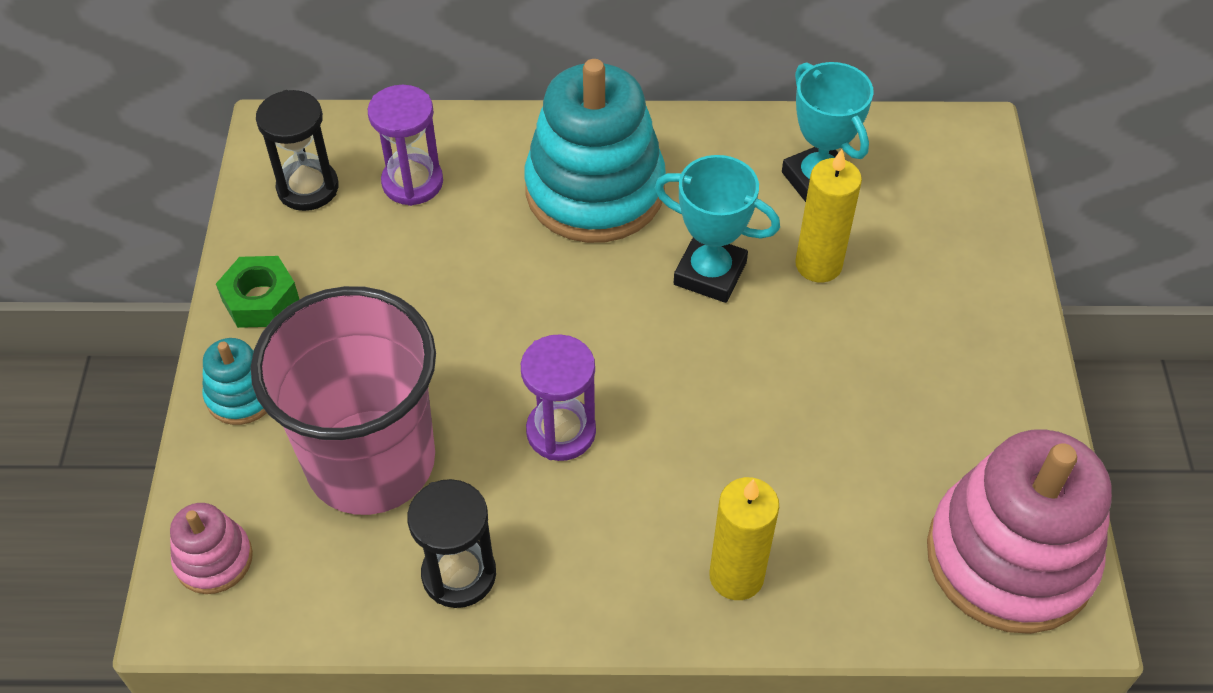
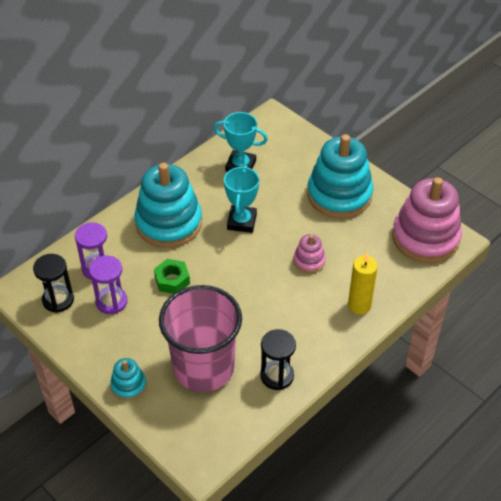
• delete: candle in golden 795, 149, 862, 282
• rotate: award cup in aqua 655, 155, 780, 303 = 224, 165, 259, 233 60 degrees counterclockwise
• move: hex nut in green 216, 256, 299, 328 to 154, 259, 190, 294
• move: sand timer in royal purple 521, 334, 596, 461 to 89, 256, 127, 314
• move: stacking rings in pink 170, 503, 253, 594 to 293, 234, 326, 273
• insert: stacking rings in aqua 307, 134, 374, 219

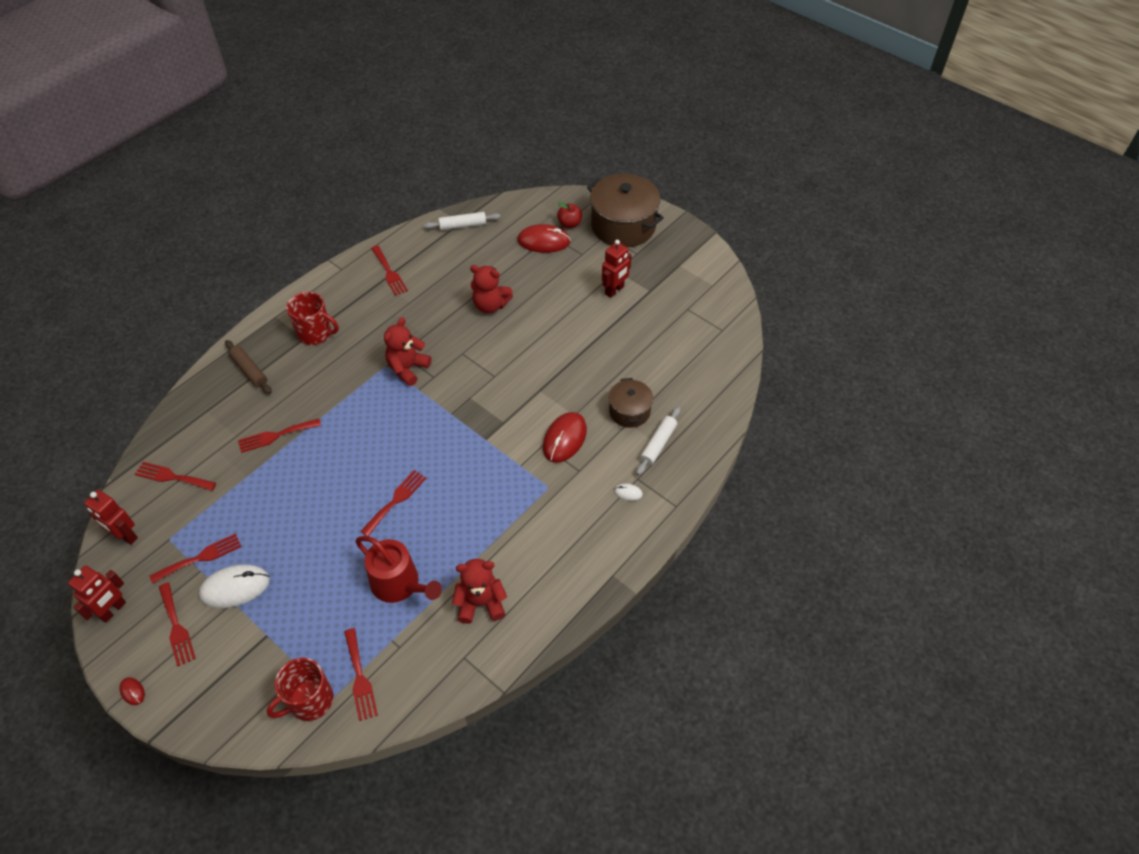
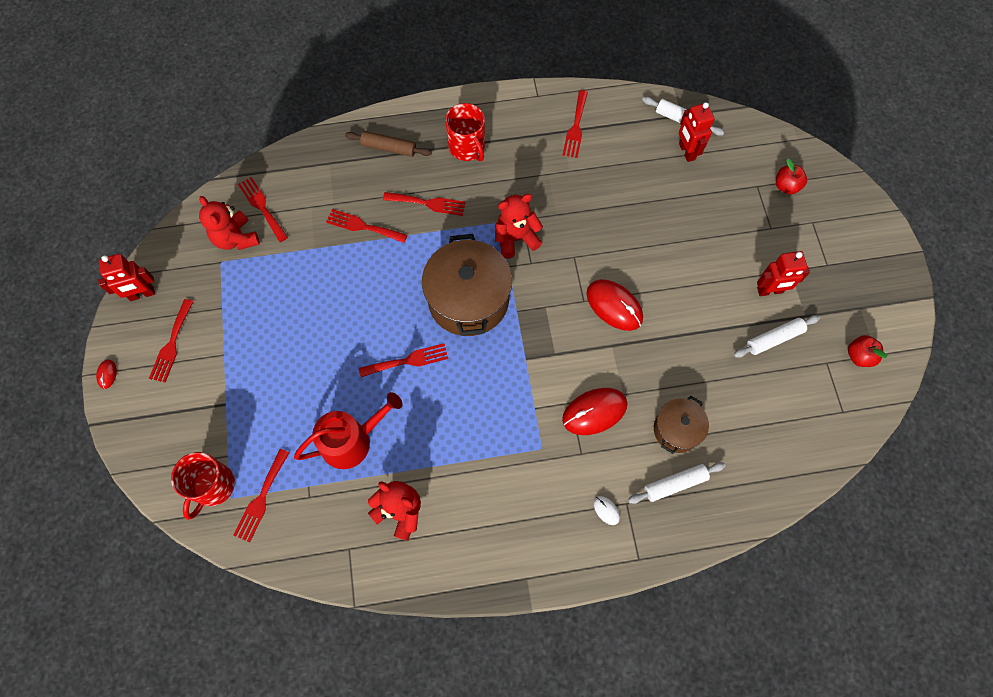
• move: stockpot in brown 587, 174, 664, 247 to 422, 234, 512, 336
• move: computer mouse in crimson 517, 224, 570, 253 to 586, 279, 643, 331
• move: teddy bear in crimson 470, 265, 513, 314 to 199, 196, 260, 250
• rotate: dough roller in brown 225, 340, 272, 394 = 345, 131, 432, 157 75 degrees counterclockwise
• move: toy robot in crimson 84, 490, 138, 545 to 679, 102, 714, 162
• move: dinner fork in crimson 150, 533, 241, 583 to 383, 192, 466, 216
• rotate: sprinkling can in crimson 355, 536, 442, 603 = 294, 392, 403, 469 105 degrees counterclockwise
• delete: computer mouse in pure white 199, 565, 270, 608
• rotate: tea mug in crimson 267, 658, 333, 721 = 171, 452, 235, 520 75 degrees counterclockwise
• insert: dough roller in pure white 734, 315, 820, 358
• insert: apple in crimson 848, 335, 887, 367

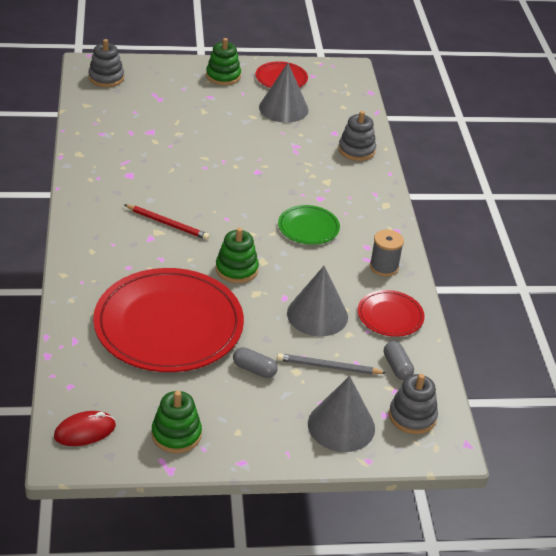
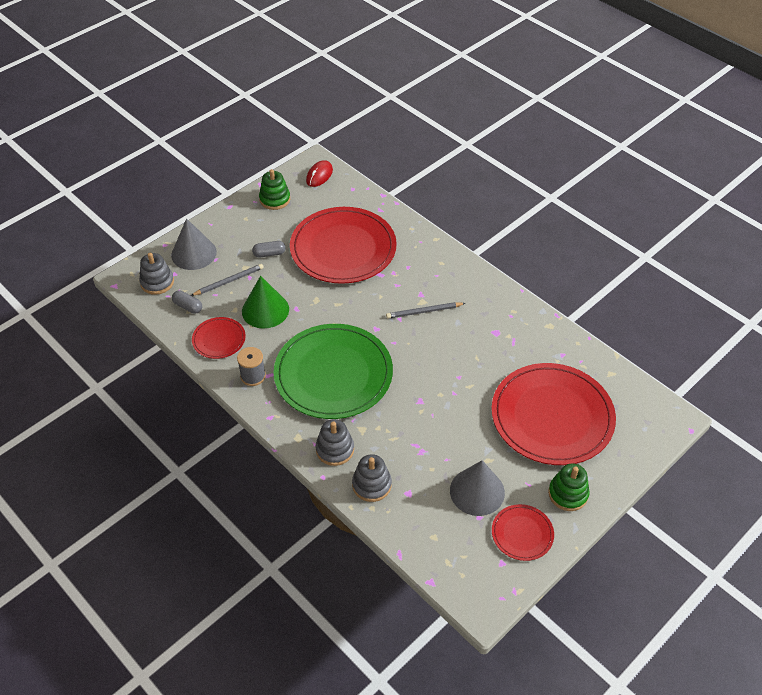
• move: stacking rings in ash-grey 88, 39, 124, 87 to 316, 419, 354, 466
• recolor: lead pencil in crimson 125, 205, 209, 240 to lead pencil in ash-grey 386, 302, 466, 318
• resize: flat dish in green 278, 205, 340, 245 = 273, 324, 393, 419 x2.16
• delete: stacking rings in green 216, 228, 259, 283
• recolor: cone shape in ash-grey 287, 266, 348, 336 to cone shape in green 242, 276, 289, 329
• insert: flat dish in crimson 491, 363, 616, 465

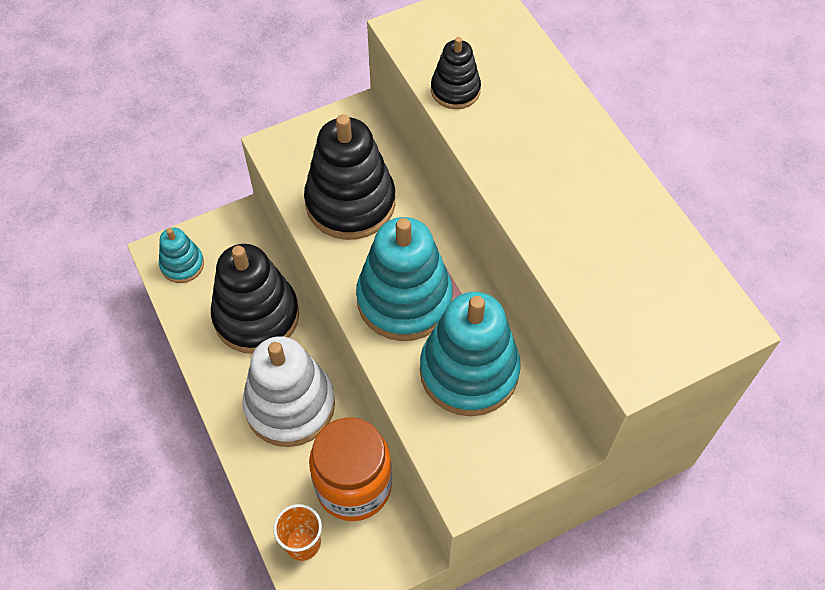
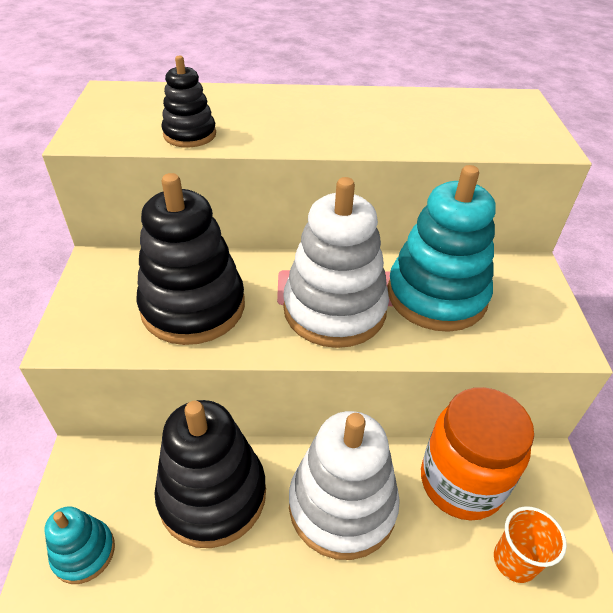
• recolor: stacking rings in aqua 356, 217, 453, 341 to stacking rings in pure white 283, 177, 389, 348

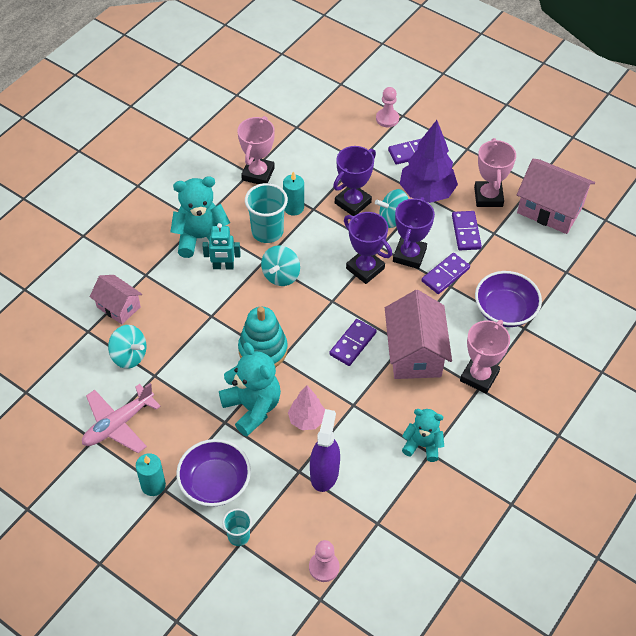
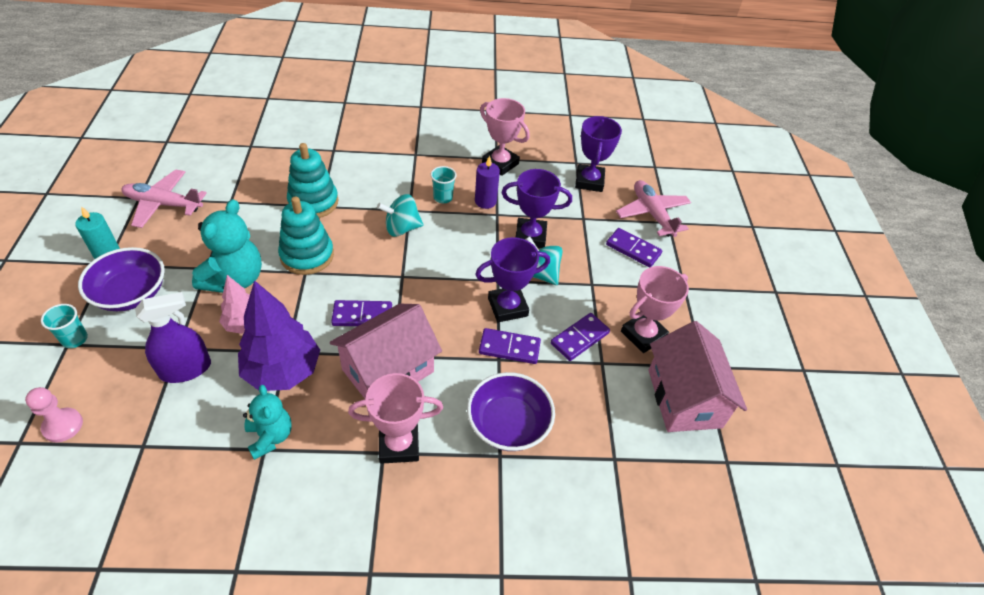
• replace: chess pawn in pink 376, 87, 399, 127 to toy plane in pink 616, 180, 691, 237
• rotate: award cup in pink 238, 116, 275, 184 = 480, 98, 530, 176 60 degrees clockwise
• move: toy tree in royal purple 400, 120, 458, 203 to 238, 280, 320, 391
• recolor: candle in aqua 283, 171, 304, 216 to candle in royal purple 475, 156, 500, 209
• delete: teddy bear in aqua 171, 176, 230, 258
• resize: beaker in aqua 245, 183, 288, 243 = 431, 166, 456, 203 x0.58
• move: award cup in royal purple 344, 212, 392, 284 to 575, 116, 622, 192
• delete: toy robot in aqua 202, 223, 241, 269
• delete: house in pink 90, 275, 142, 324
• delete: spinning top in aqua 108, 325, 146, 369
• insert: stacking rings in aqua 287, 143, 338, 218

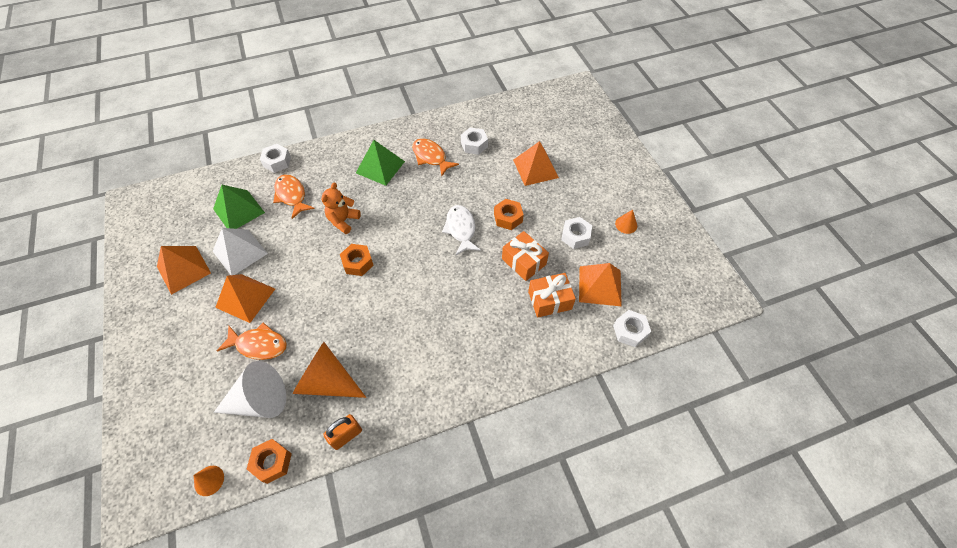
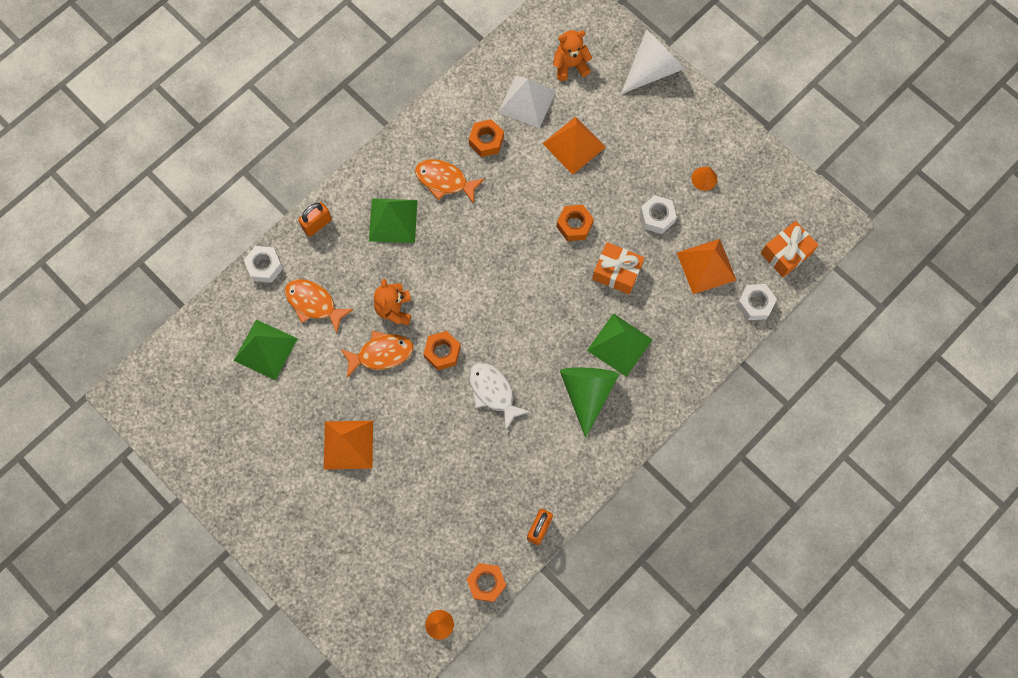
• recolor: hex nut in pure white 461, 127, 488, 155 to hex nut in orange-coloured 469, 119, 504, 157
• move: fish figure in pure white 442, 205, 481, 255 to 469, 363, 530, 429
• move: pyramid shape in pure white 213, 228, 268, 275 to 498, 75, 556, 128
• delete: pyramid shape in orange-coloured 157, 246, 211, 295
• move: wrapped gift in orange-coloured 528, 273, 576, 318 to 761, 221, 818, 277
• move: fish figure in orange-coloured 217, 322, 287, 360 to 340, 331, 413, 377
• delete: cone shape in orange-coloured 292, 342, 366, 398
• move: cone shape in pure white 214, 361, 286, 418 to 621, 30, 684, 94
• insert: teddy bear in orange-coloured 553, 30, 592, 81
• insert: lock in orange-coloured 298, 202, 332, 237
• insert: pyramid shape in green 587, 313, 653, 377
• insert: cone shape in green 560, 367, 619, 438

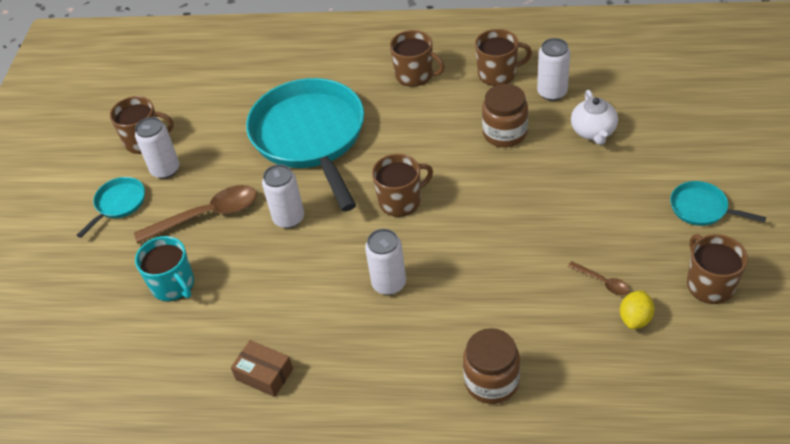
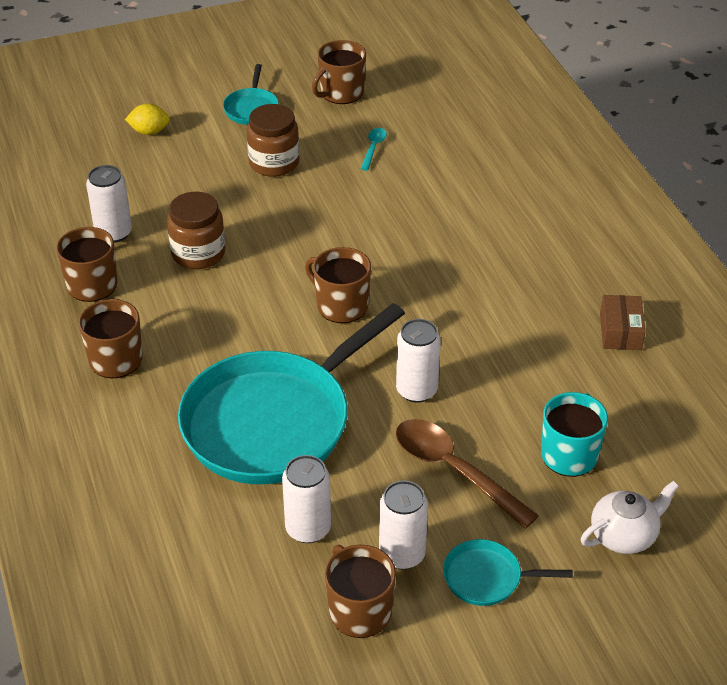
• move: china teapot in pure white 571, 90, 618, 145 to 581, 481, 679, 554
• move: can in pure white 365, 229, 406, 295 to 282, 455, 331, 543
• recolor: teaspoon in brown 568, 261, 630, 295 to teaspoon in aqua 360, 128, 387, 171
• move: citrus fruit in golden 620, 290, 654, 329 to 125, 104, 170, 135
• move: jam jar in brown 463, 328, 520, 404 to 247, 104, 299, 177

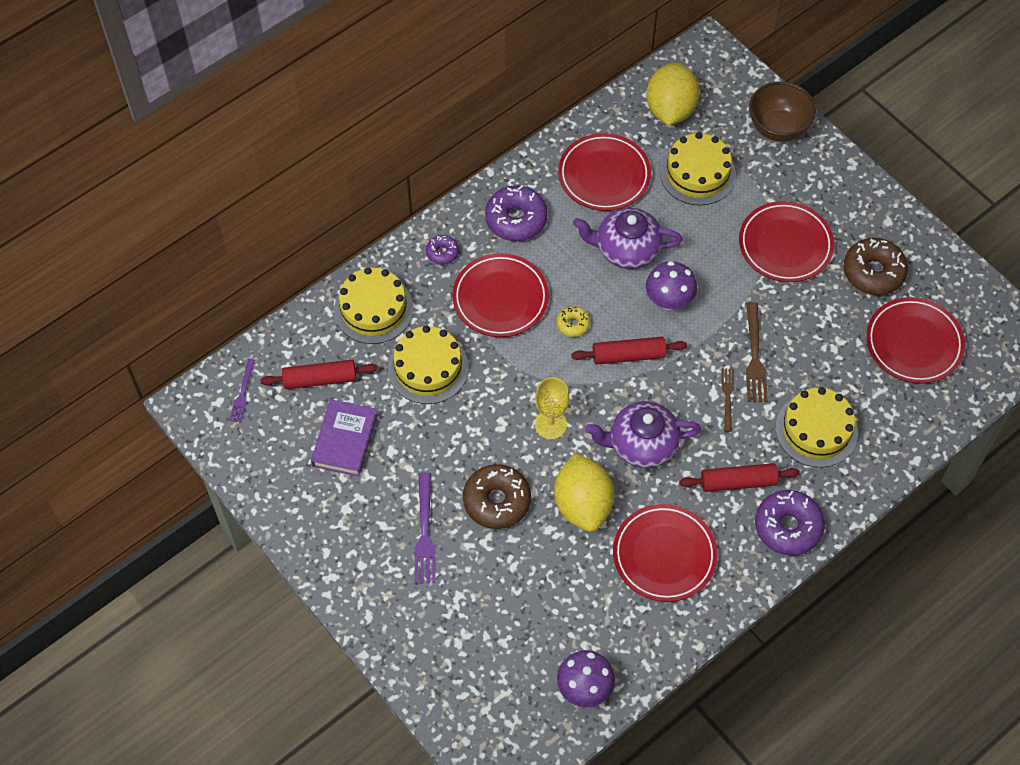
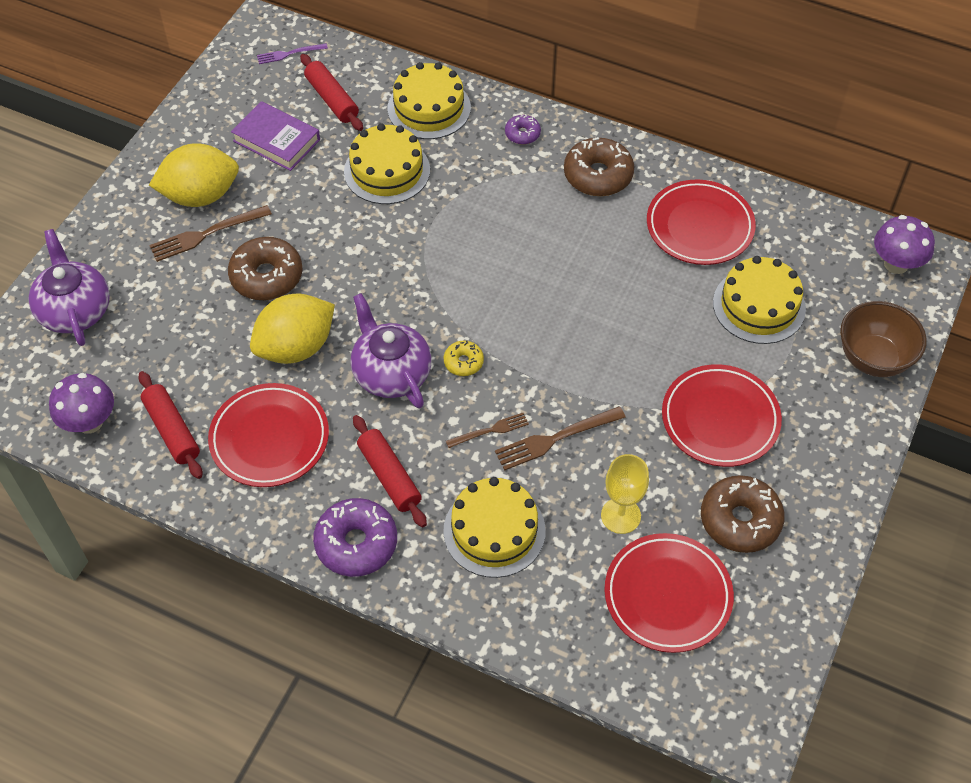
• move: citrus fruit in golden 646, 62, 699, 126 to 149, 143, 239, 207
• recolor: glazed donut in royal purple 485, 185, 548, 241 to glazed donut in brown 564, 137, 634, 196
• move: china teapot in royal purple 573, 208, 683, 269 to 29, 229, 110, 346
• delete: flat dish in crimson 452, 253, 549, 337
• move: mushroom in royal purple 646, 261, 697, 310 to 874, 215, 935, 274
• move: glazed donut in golden 556, 306, 590, 337 to 443, 341, 484, 376
• move: dough roller in crimson 571, 337, 687, 365 to 139, 371, 203, 479
• move: goblet in golden 535, 377, 569, 440 to 601, 454, 649, 534
• rotate: book in royal purple 311, 399, 377, 477 = 231, 101, 320, 171 45 degrees clockwise
• recolor: dinner fork in royal purple 415, 473, 436, 584 to dinner fork in brown 149, 205, 272, 262

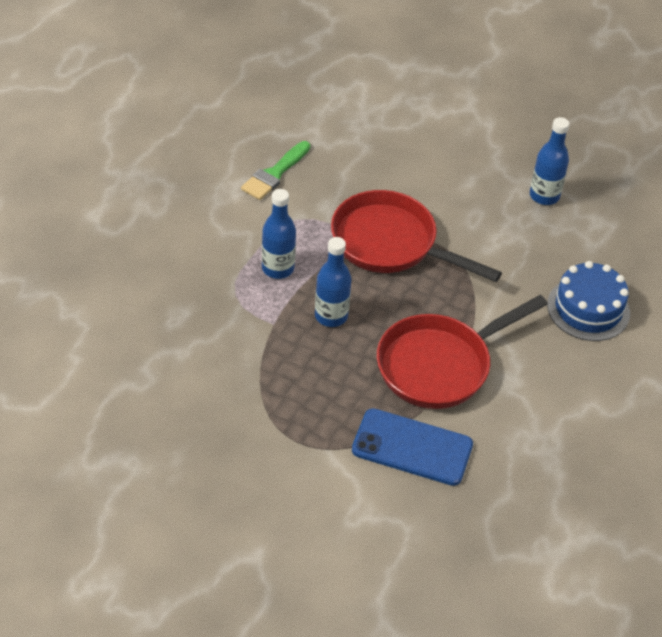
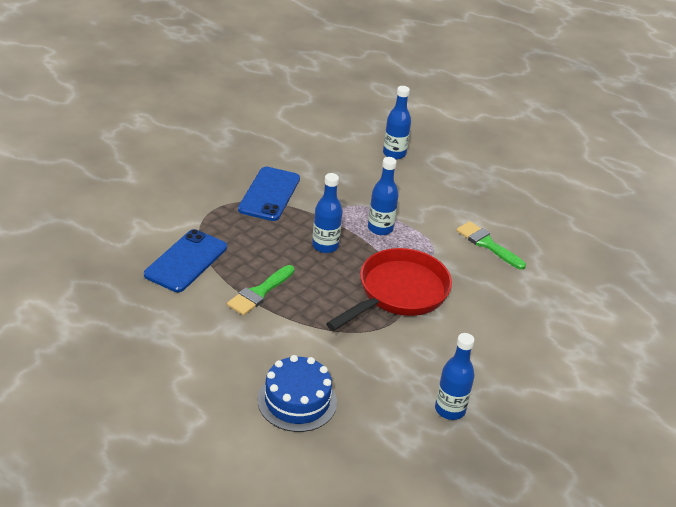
• replace: skillet in crimson 377, 295, 548, 409 to paint brush in green 227, 265, 295, 316
• insert: bottle in royal blue 383, 86, 411, 159
• insert: smartphone in royal blue 238, 167, 300, 221

